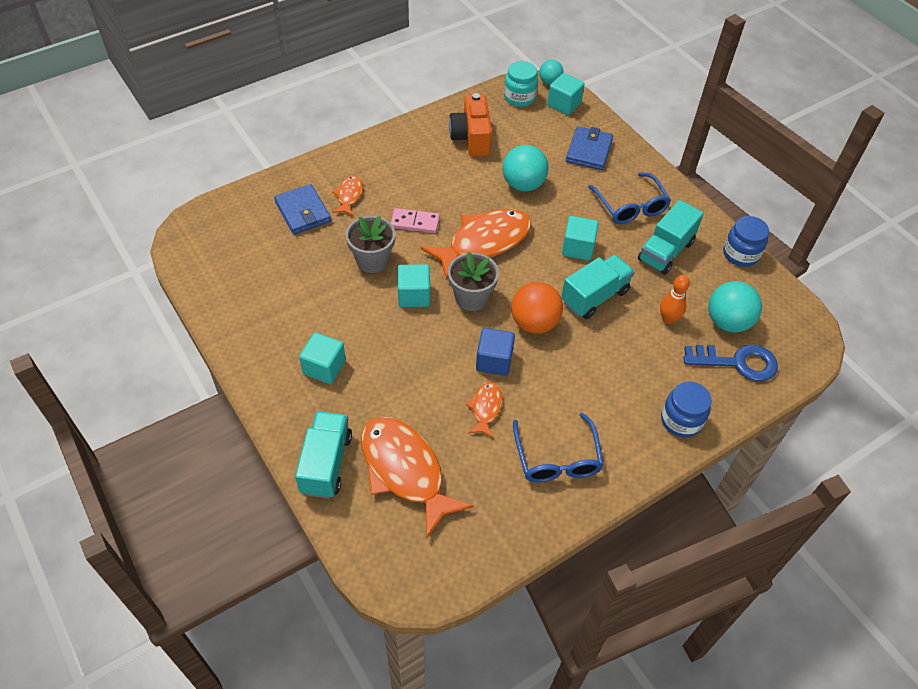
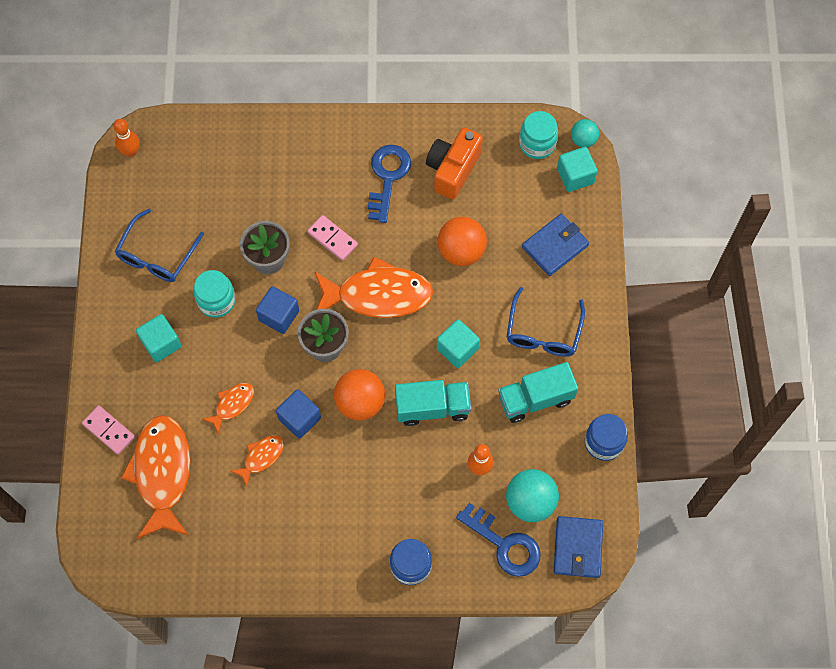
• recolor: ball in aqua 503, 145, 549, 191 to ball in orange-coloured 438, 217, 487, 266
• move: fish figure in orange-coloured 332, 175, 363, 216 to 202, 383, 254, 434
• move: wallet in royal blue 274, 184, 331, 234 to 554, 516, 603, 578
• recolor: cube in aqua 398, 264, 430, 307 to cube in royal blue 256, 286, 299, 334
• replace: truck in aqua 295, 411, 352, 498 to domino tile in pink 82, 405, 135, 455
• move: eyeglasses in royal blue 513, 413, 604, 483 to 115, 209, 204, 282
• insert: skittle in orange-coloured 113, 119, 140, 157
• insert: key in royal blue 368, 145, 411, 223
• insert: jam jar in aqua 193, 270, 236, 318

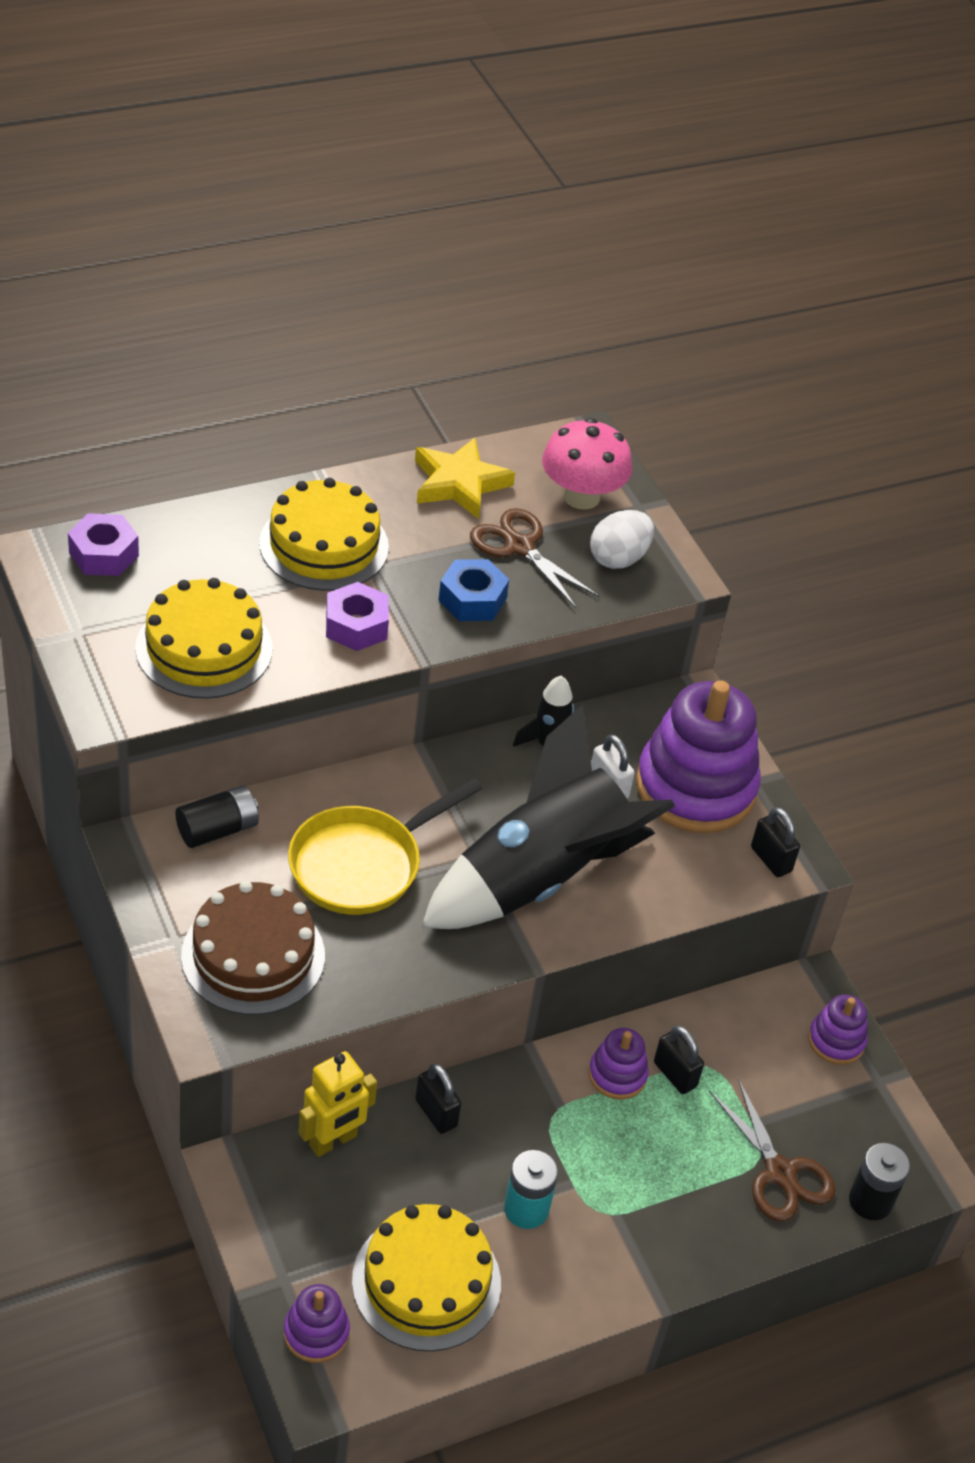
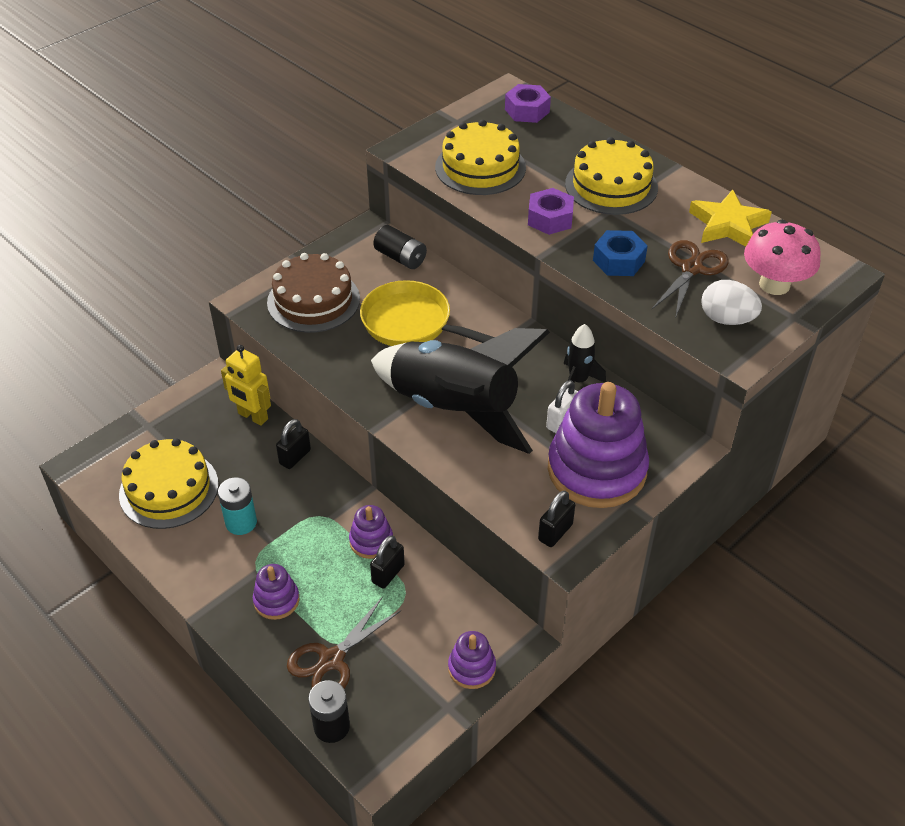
• move: stacking rings in royal purple 284, 1284, 350, 1363 to 253, 564, 299, 620

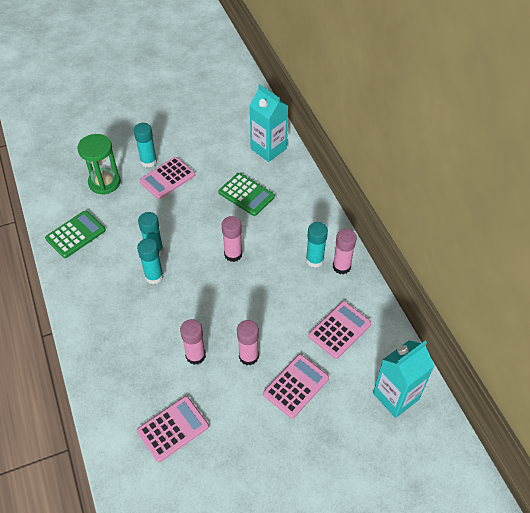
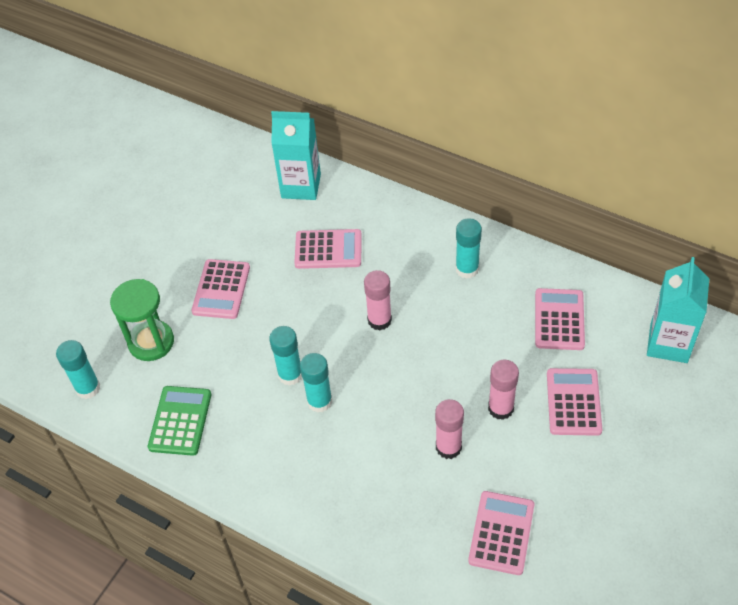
• move: glue in aqua 134, 123, 157, 168 to 56, 340, 100, 399
• recolor: pocket calculator in green 218, 173, 275, 216 to pocket calculator in pink 294, 229, 362, 269
• delete: glue in pink 333, 229, 357, 275

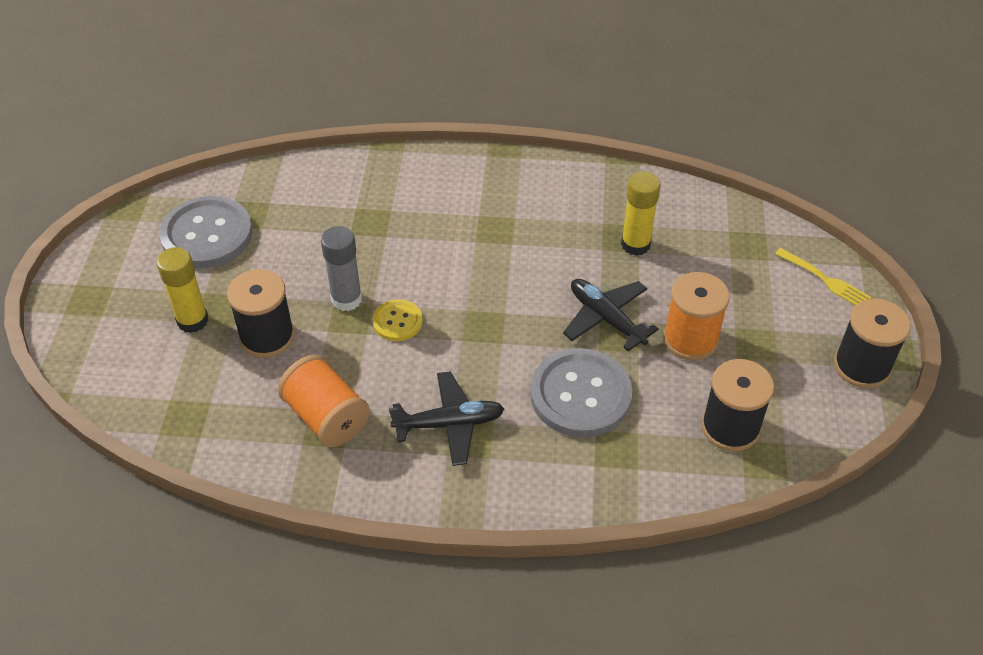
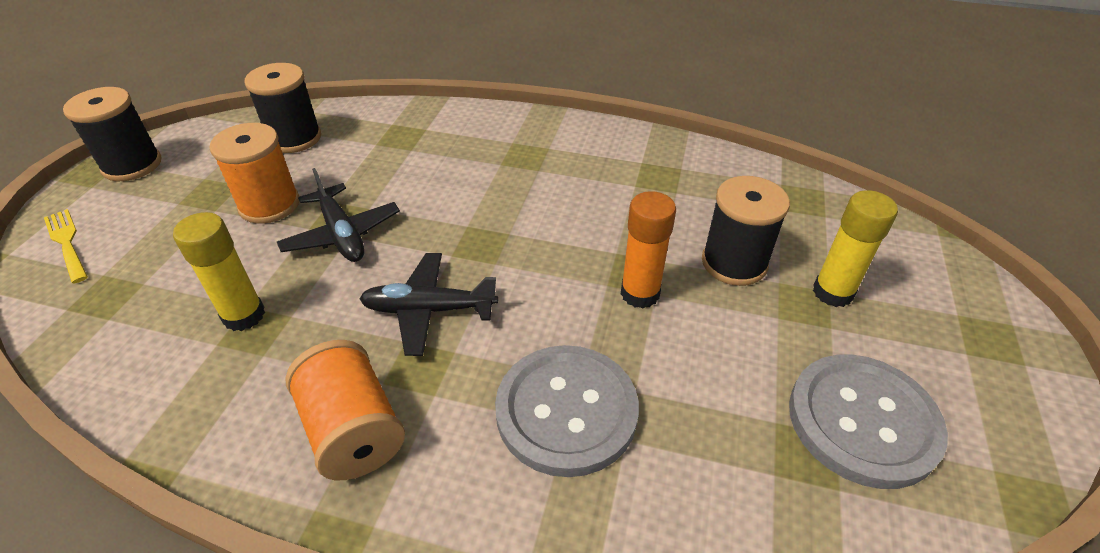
• recolor: glue in ash-grey 321, 226, 362, 311 to glue in orange-coloured 621, 191, 676, 309
• delete: sewing button in golden 373, 299, 423, 341
• move: sewing button in ash-grey 530, 348, 632, 437 to 495, 345, 639, 477
• move: bobbin in orange-coloured 278, 355, 370, 447 to 286, 340, 405, 480
• move: toy plane in black 389, 371, 504, 466 to 359, 253, 498, 356

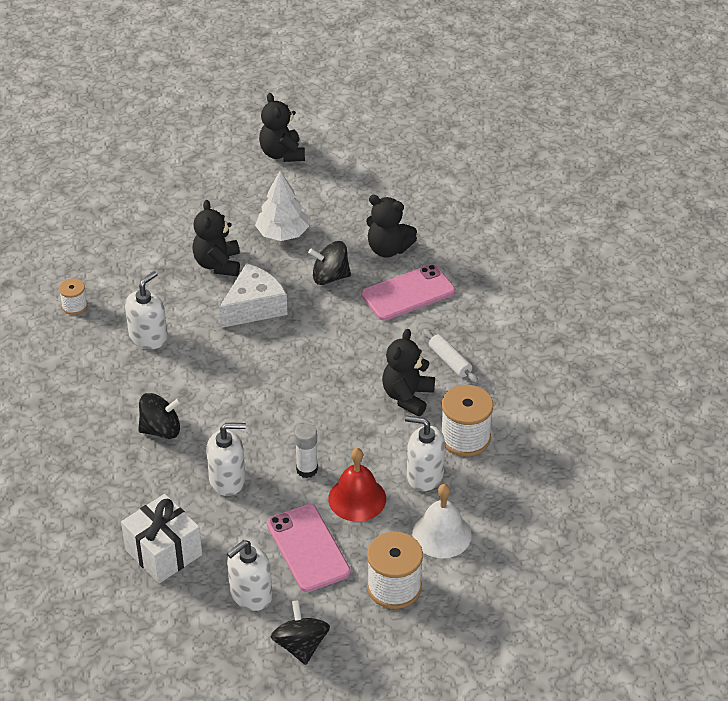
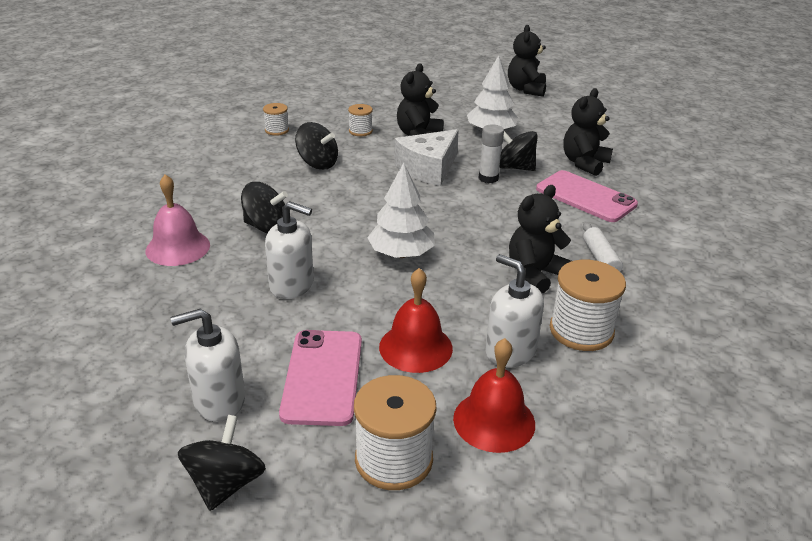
• rotate: teddy bear in black 366, 195, 417, 258 = 564, 88, 613, 176 75 degrees clockwise
• rotate: piece of cheese in pure white 219, 263, 287, 328 = 394, 129, 459, 186 150 degrees clockwise
• rotate: smartphone in pink 361, 264, 455, 321 = 536, 170, 638, 222 45 degrees clockwise
• replace: soap pump in pure white 125, 271, 168, 349 to spinning top in black 295, 122, 338, 170
• move: glue in pure white 294, 423, 318, 478 to 479, 124, 504, 183
• recolor: bell in pure white 412, 484, 472, 558 to bell in crimson 453, 338, 535, 453
• delete: wrapped gift in pure white 121, 494, 202, 583
• insert: bobbin in pure white 348, 104, 373, 136
• insert: toy tree in pure white 367, 163, 435, 258
• insert: bell in pink 146, 174, 210, 266

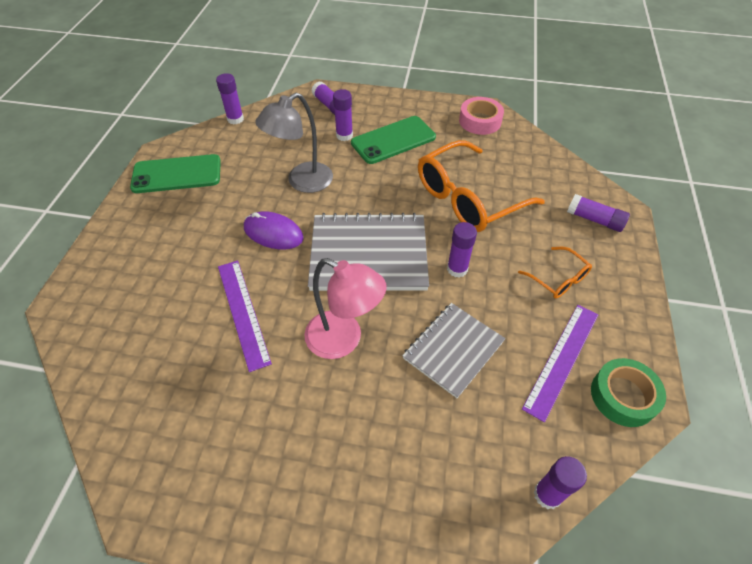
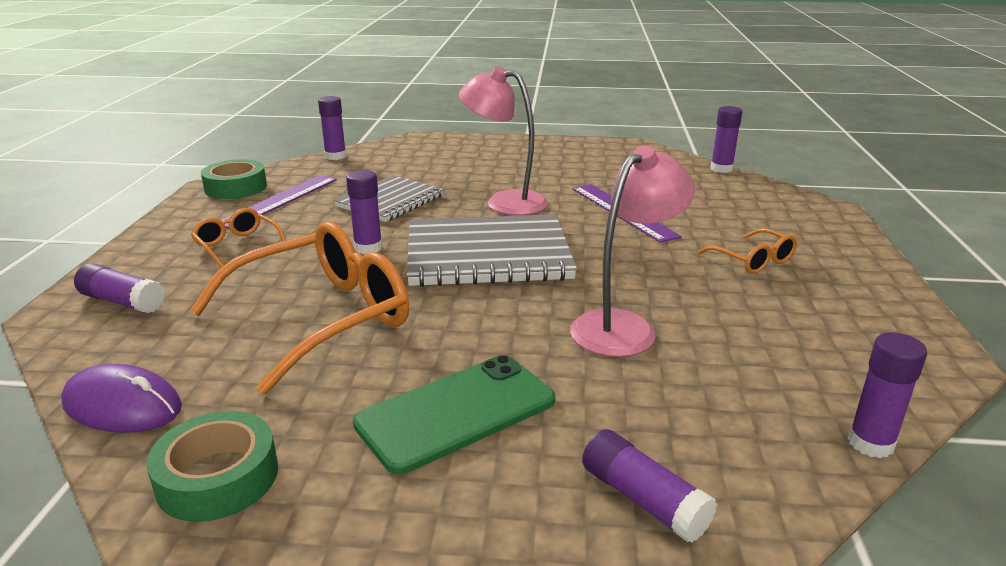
• move: glue in royal purple 333, 89, 353, 141 to 711, 106, 742, 173
• recolor: reading lamp in ash-grey 255, 93, 333, 193 to reading lamp in pink 570, 145, 695, 357
• recolor: roll of tape in pink 459, 97, 504, 135 to roll of tape in green 146, 411, 278, 522
• delete: smartphone in green 130, 154, 221, 193
• move: computer mouse in royal purple 244, 211, 304, 250 to 61, 364, 182, 433
• insert: eyeglasses in orange-coloured 698, 228, 797, 274

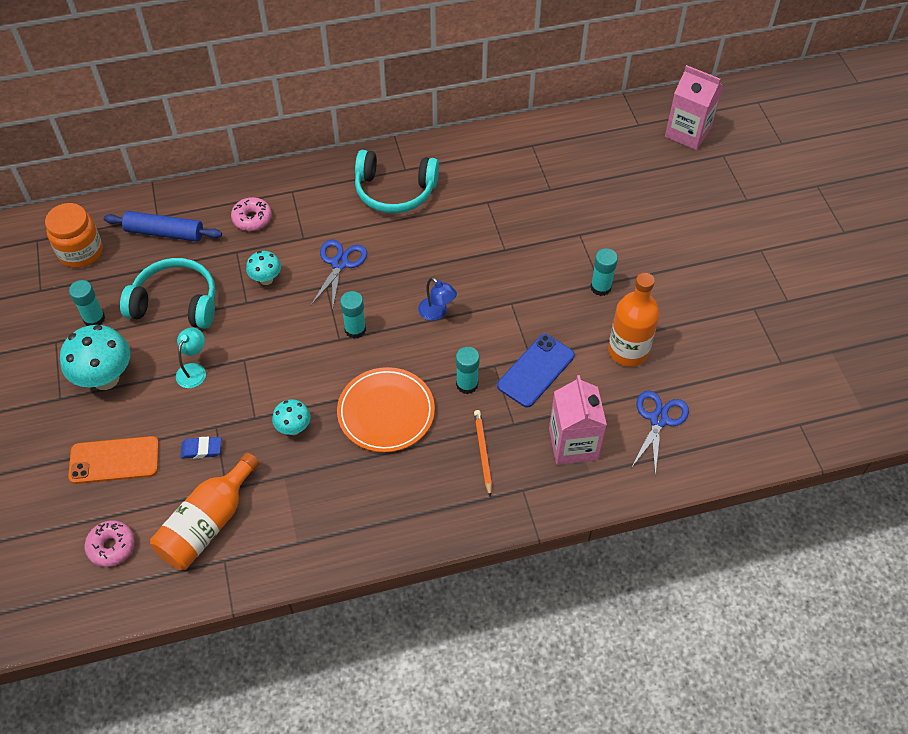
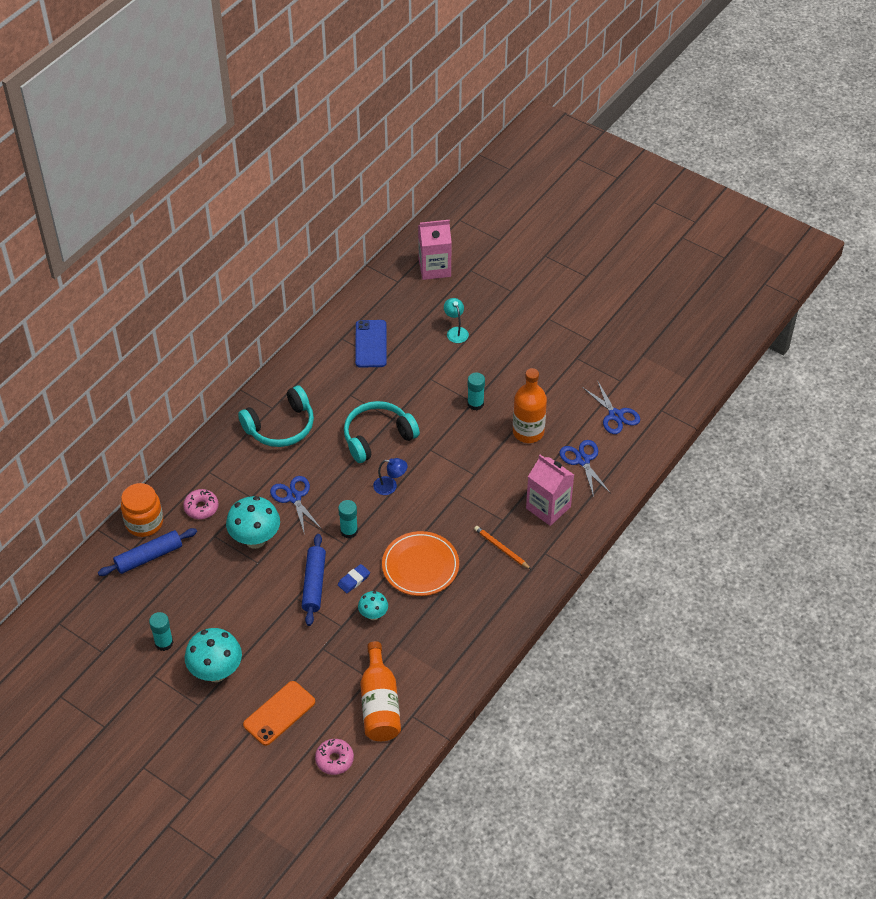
• move: jam jar in orange-coloured 45, 203, 102, 268 to 121, 483, 163, 537
• resize: mushroom in aqua 246, 251, 281, 285 = 226, 496, 280, 549 x1.83
• move: headset in aqua 120, 258, 216, 329 to 344, 401, 420, 463
• move: reading lamp in aqua 176, 327, 206, 388 to 444, 298, 469, 343
• move: smartphone in royal blue 497, 334, 575, 408 to 355, 320, 387, 368
• delete: glue in aqua 456, 347, 480, 394
• move: eraser in royal blue 180, 437, 221, 459 to 338, 564, 370, 593
• insert: pair of scissors in royal blue 582, 380, 640, 434
• insert: dough roller in royal blue 302, 534, 326, 626

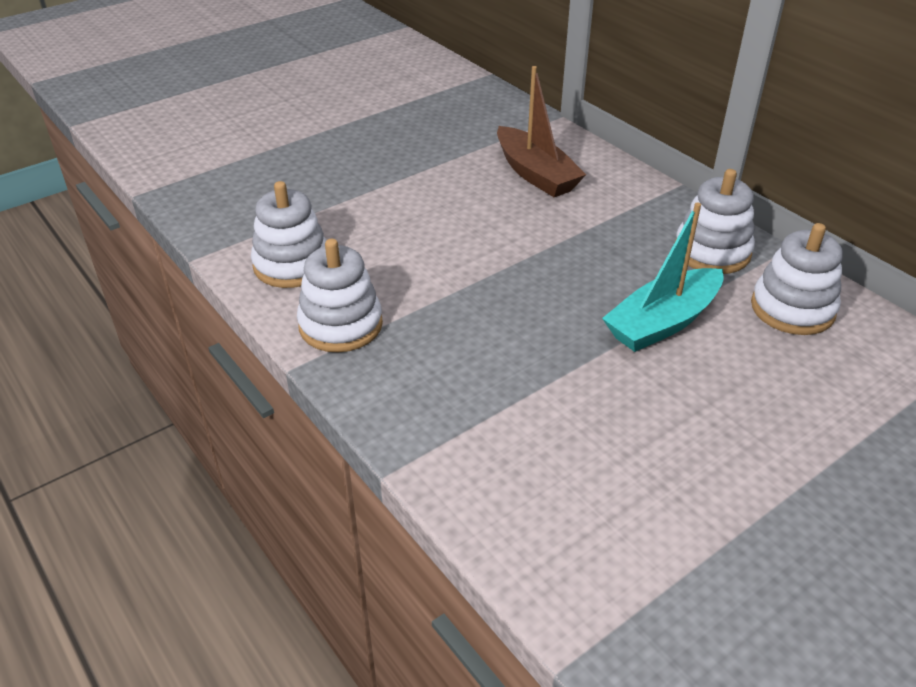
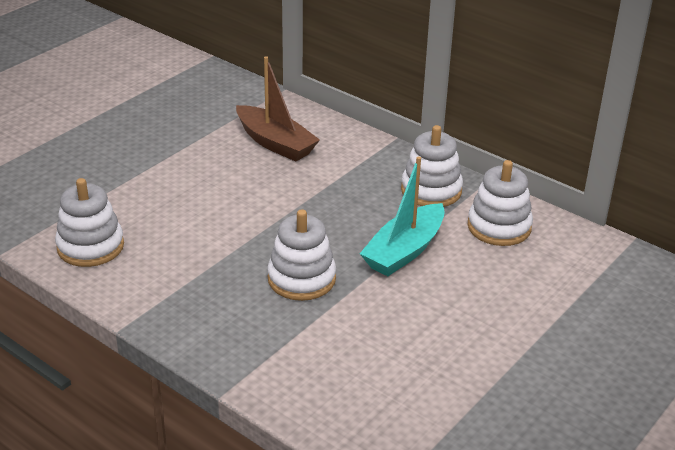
• move: stacking rings in pure white 297, 239, 383, 352 to 267, 210, 336, 301

